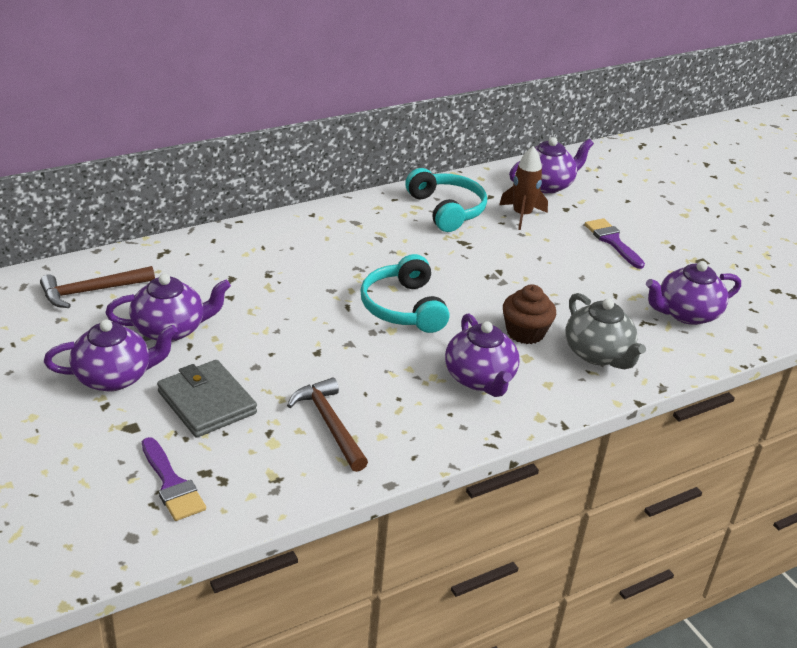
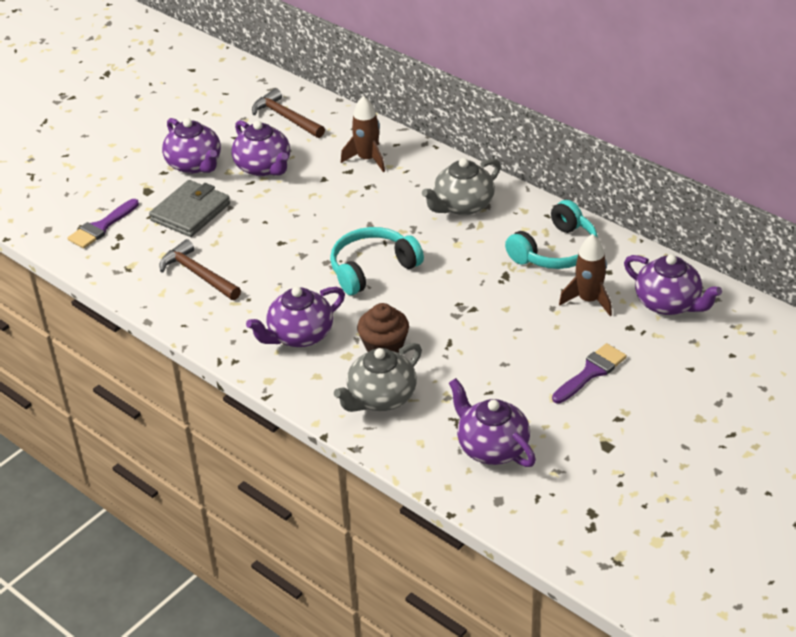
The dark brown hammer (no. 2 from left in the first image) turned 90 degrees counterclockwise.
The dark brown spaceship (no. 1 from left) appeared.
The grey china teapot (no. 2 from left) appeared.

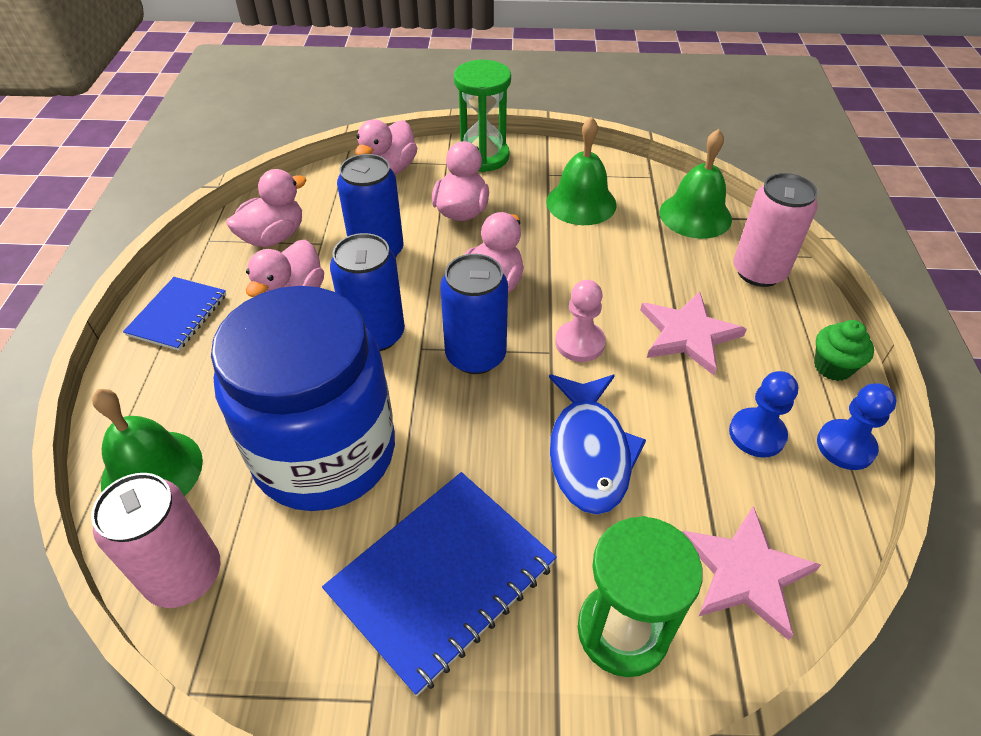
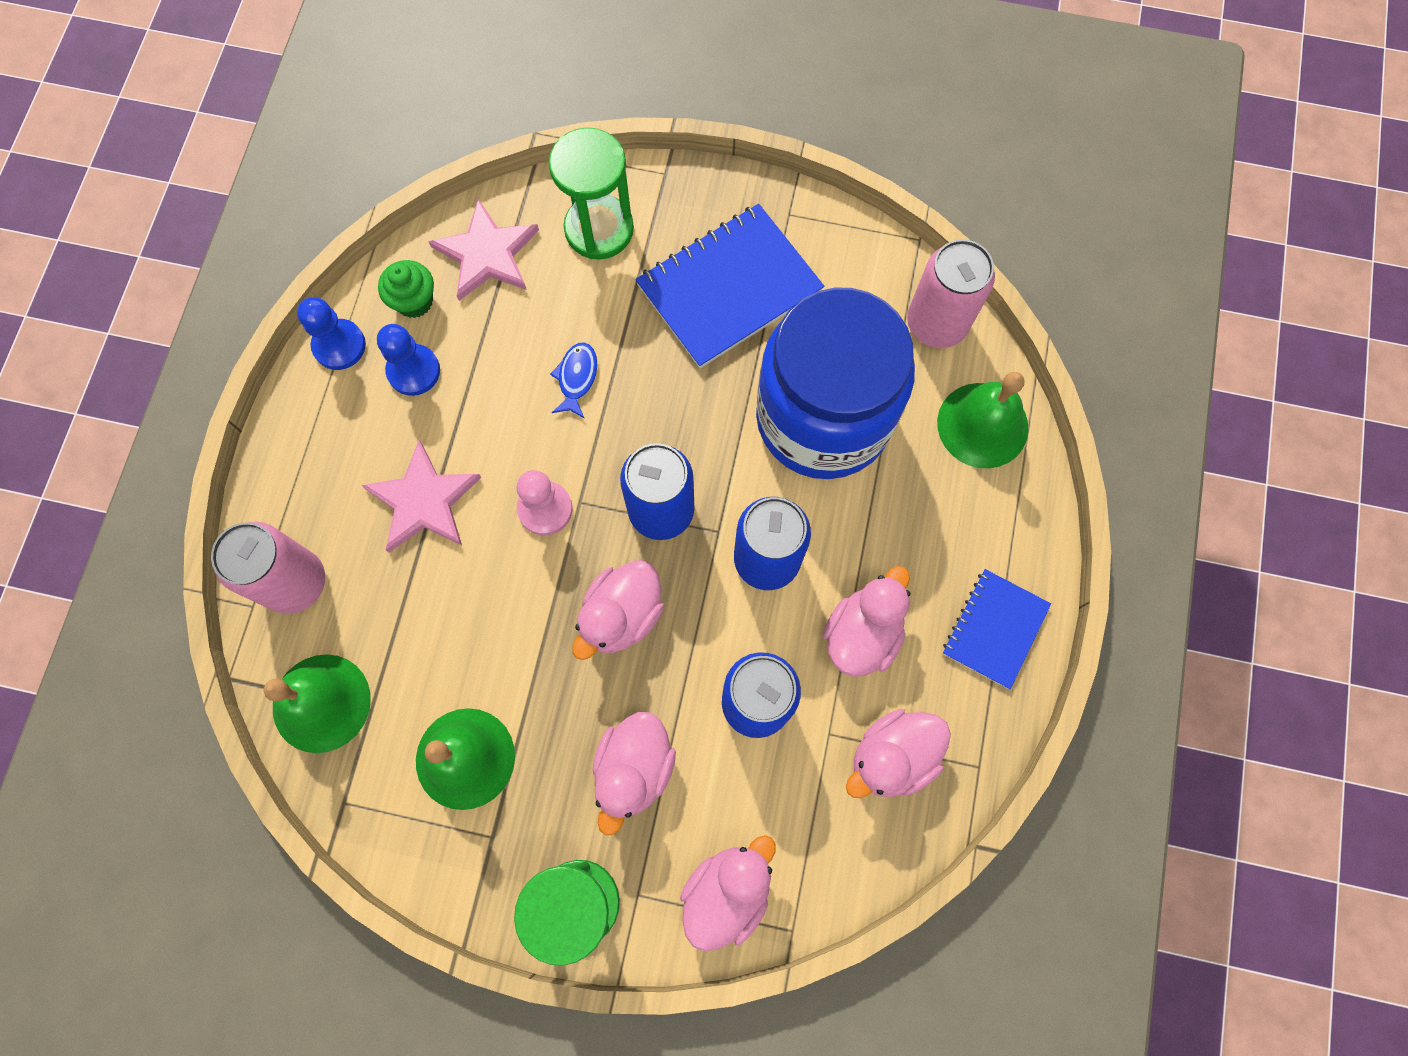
The green muffin moved.
The royal blue fish changed to 0.50 times the size.

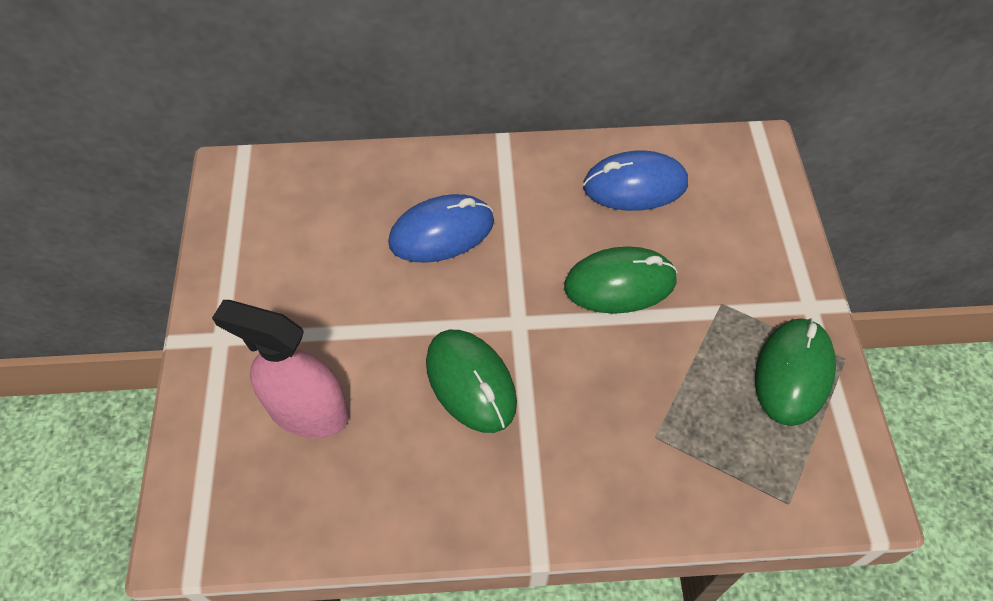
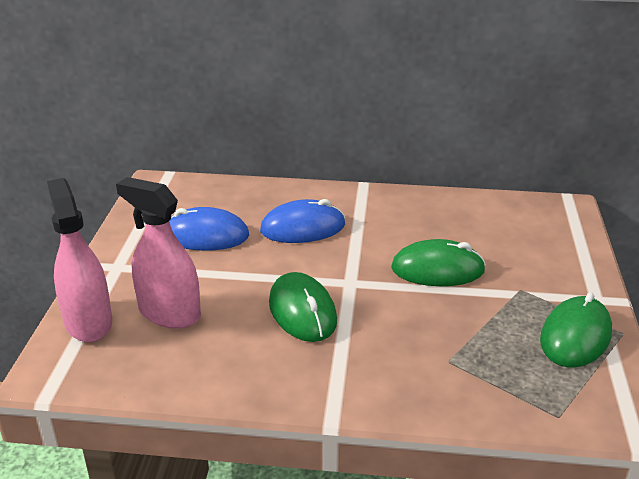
The pink sprayer (no. 1 from left) appeared.
The royal blue PC mouse (no. 2 from left in the first image) moved.

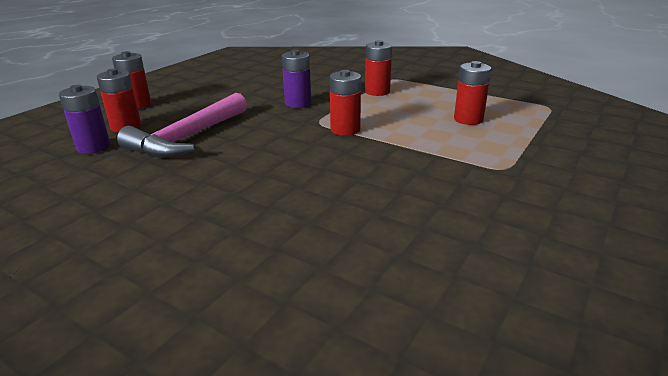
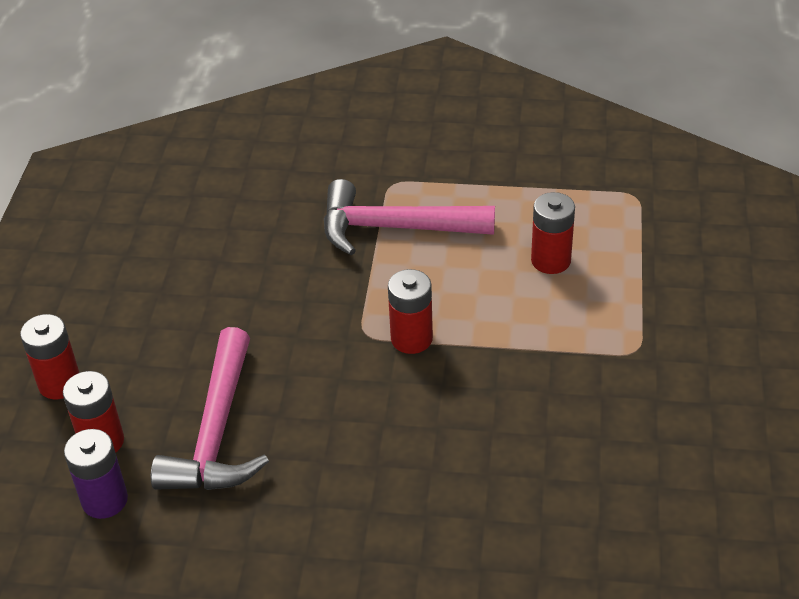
The red AA battery (no. 4 from left) was replaced by the pink hammer (no. 2 from left).
The royal purple AA battery (no. 2 from left) disappeared.

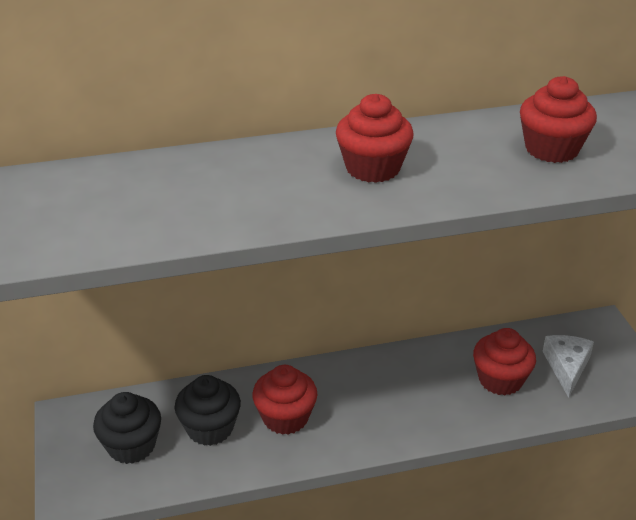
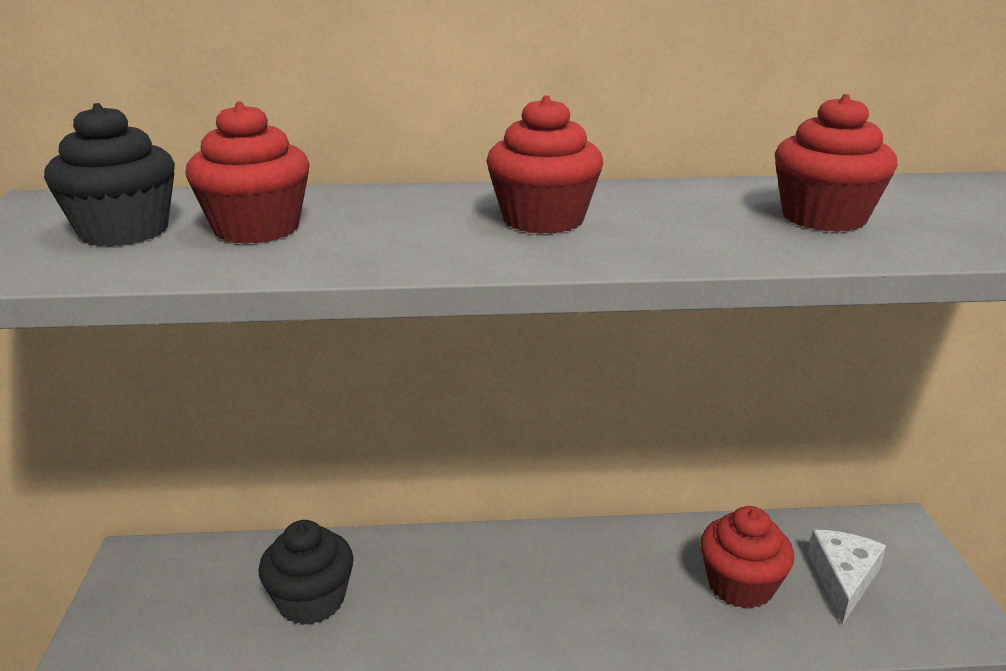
The jet-black muffin (no. 1 from left) moved.
The red muffin (no. 1 from left) moved.

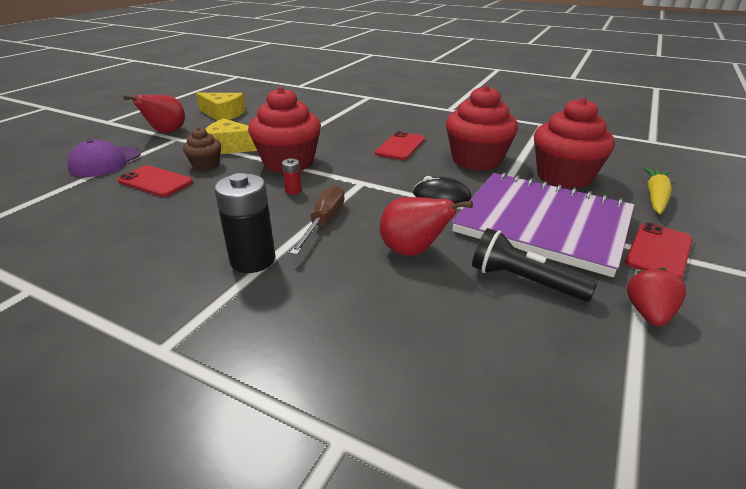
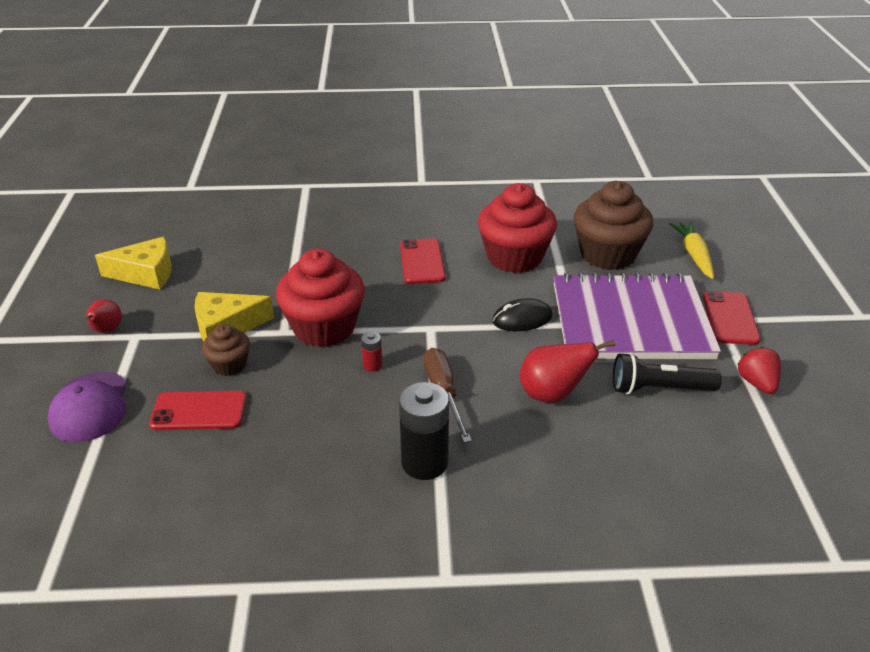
The red pear (no. 1 from left) changed to 0.64 times the size.
The red muffin (no. 3 from left) became the dark brown muffin (no. 2 from left).

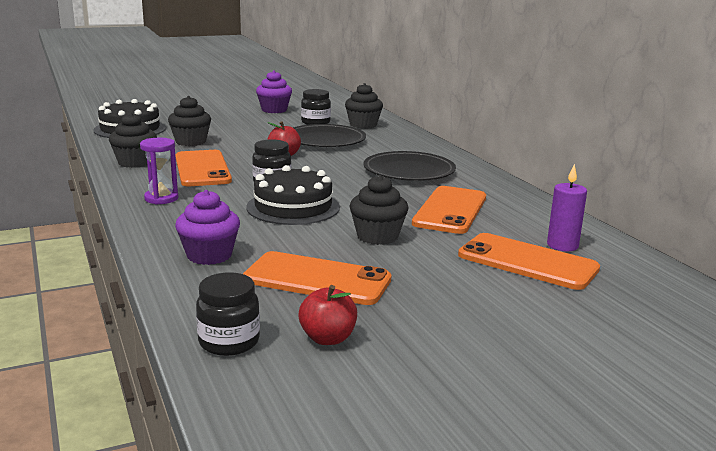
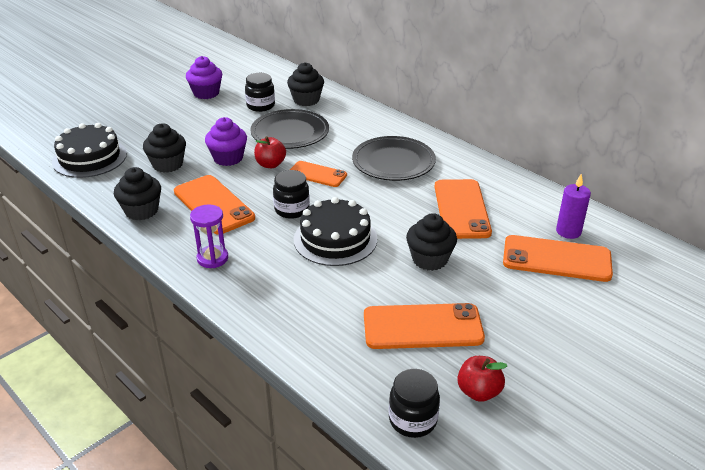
The royal purple muffin (no. 1 from left in the first image) moved.
The orange smartphone (no. 2 from left) appeared.

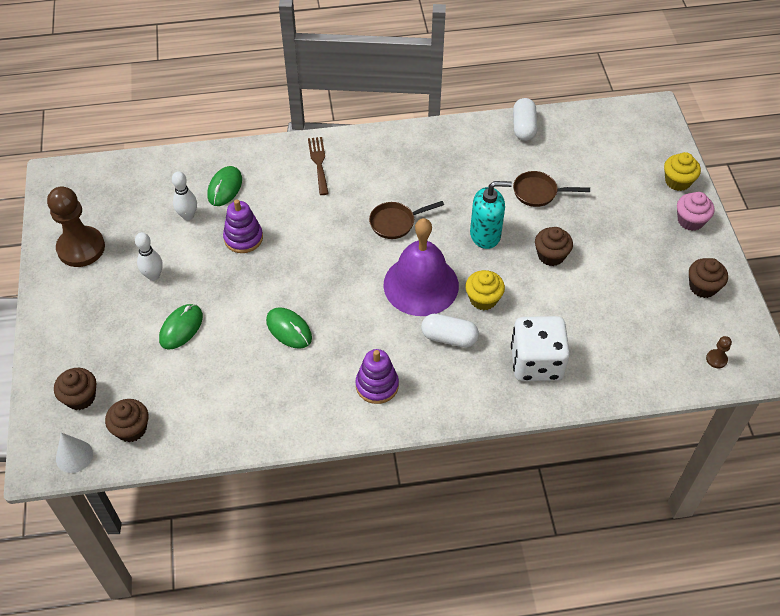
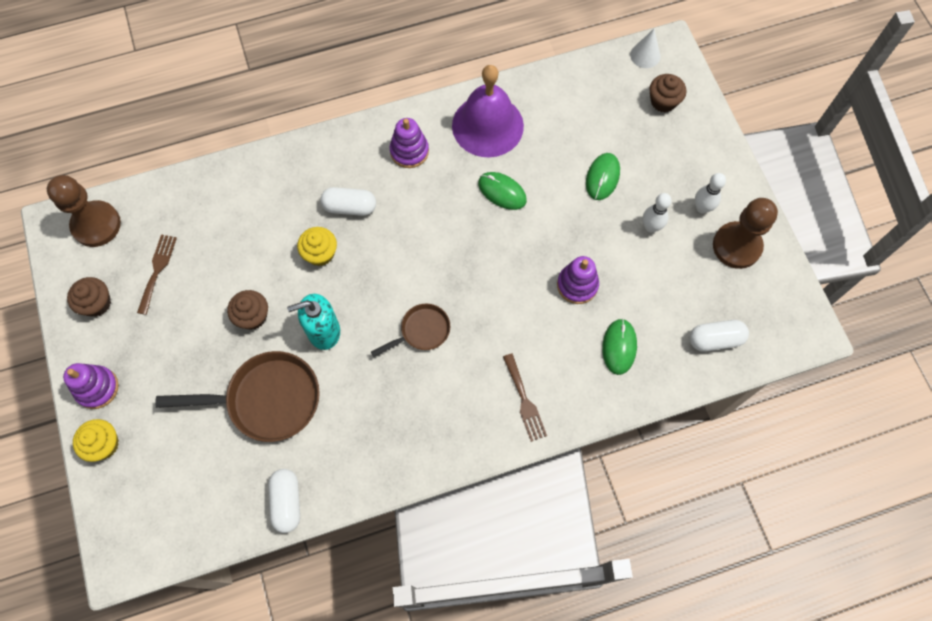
The dark brown pawn (no. 2 from left in the first image) changed to 2.44 times the size.
The pink muffin was replaced by the royal purple ring stacker (no. 1 from left).
The dark brown table fork (no. 1 from left) appeared.
The dark brown frying pan (no. 2 from left in the first image) changed to 1.82 times the size.
The royal purple bell moved.
The snow-white capsule (no. 3 from left) appeared.
The snow-white bowling pin (no. 2 from left) moved.
The dark brown muffin (no. 2 from left) disappeared.
The snow-white dice disappeared.

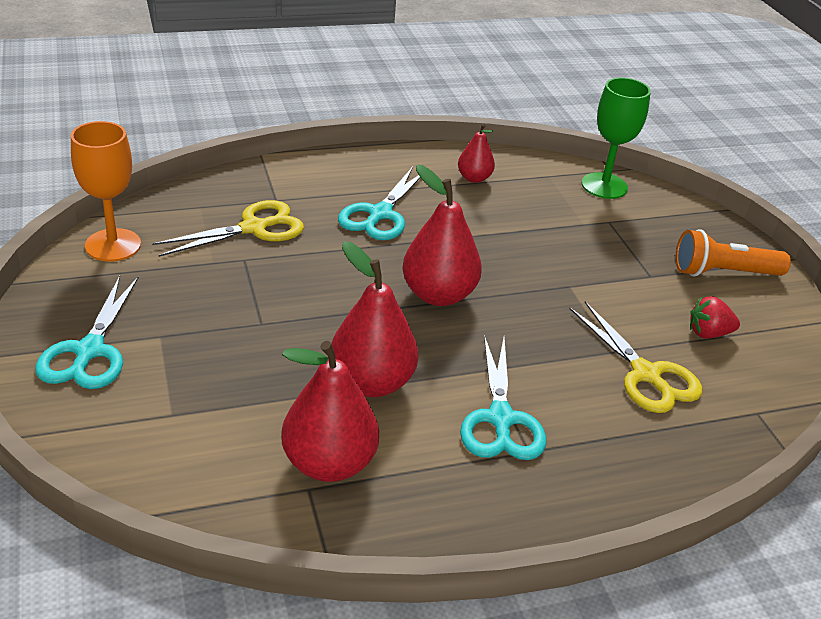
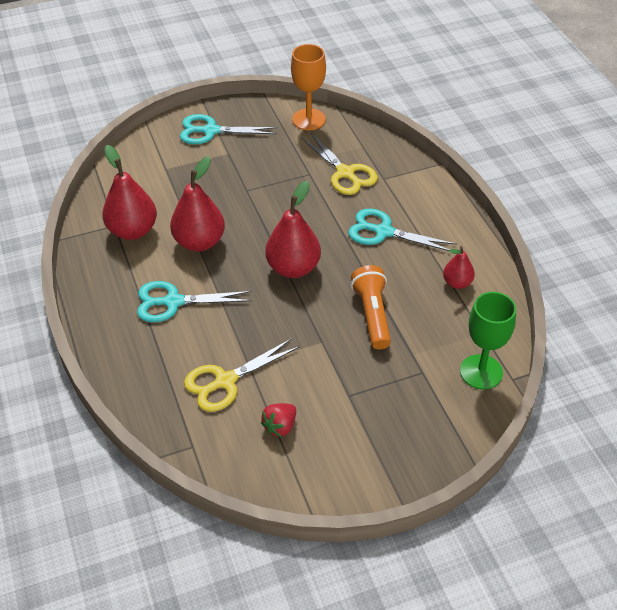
The red strawberry turned 135 degrees counterclockwise.
The orange flashlight moved.

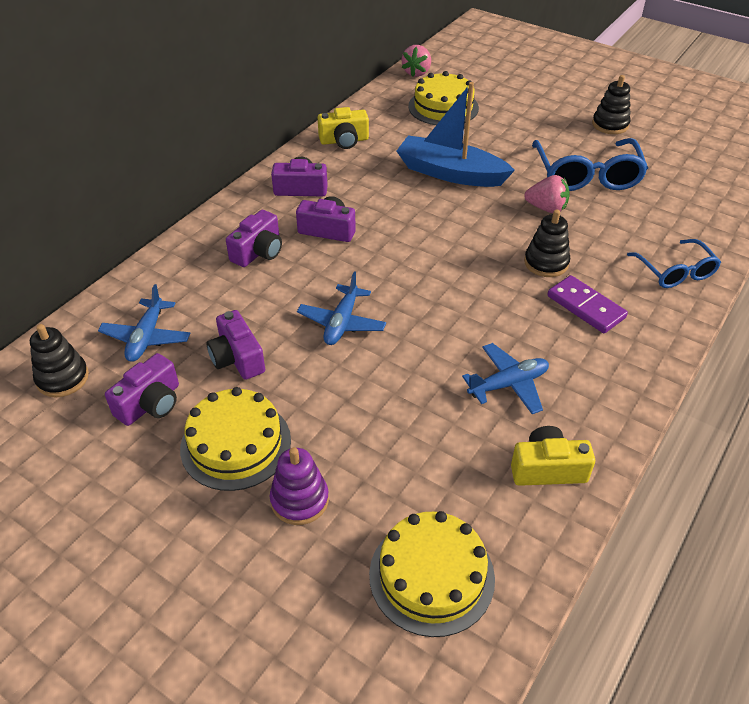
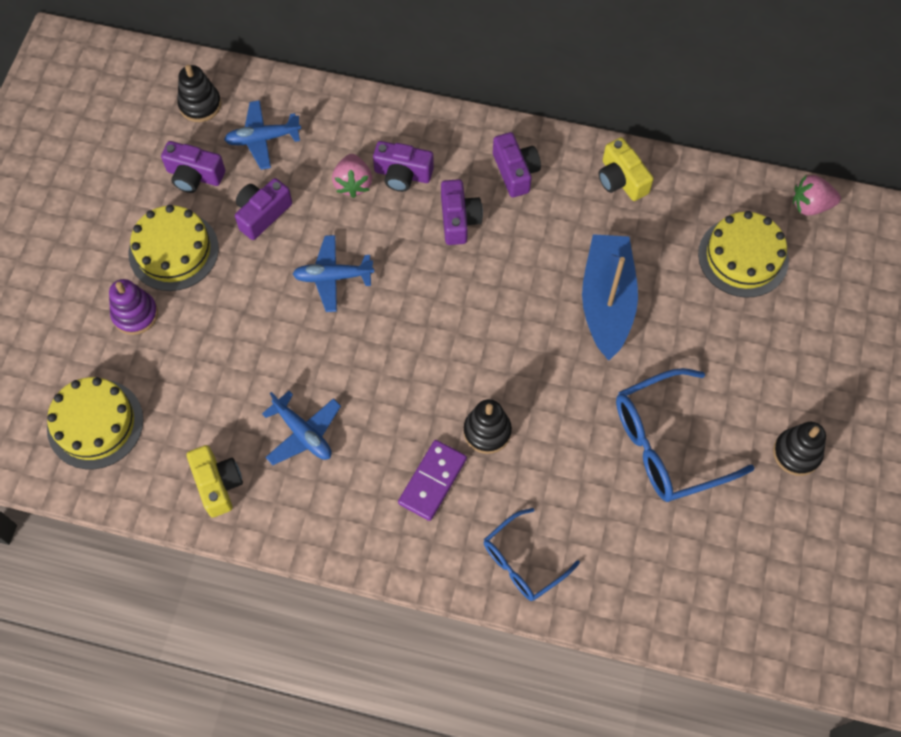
The pink strawberry (no. 2 from left in the first image) moved.

